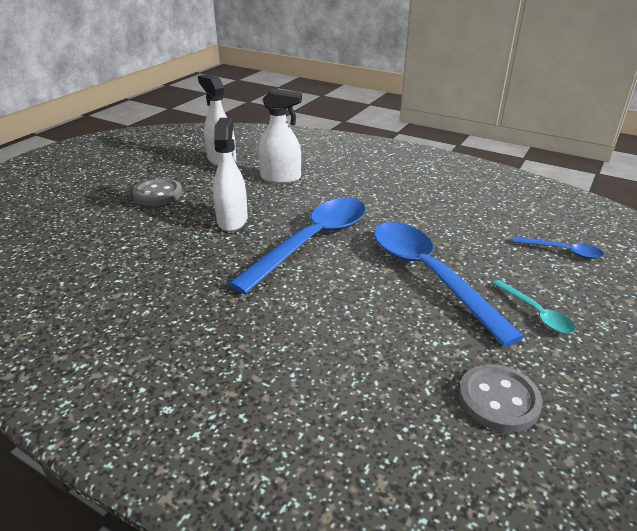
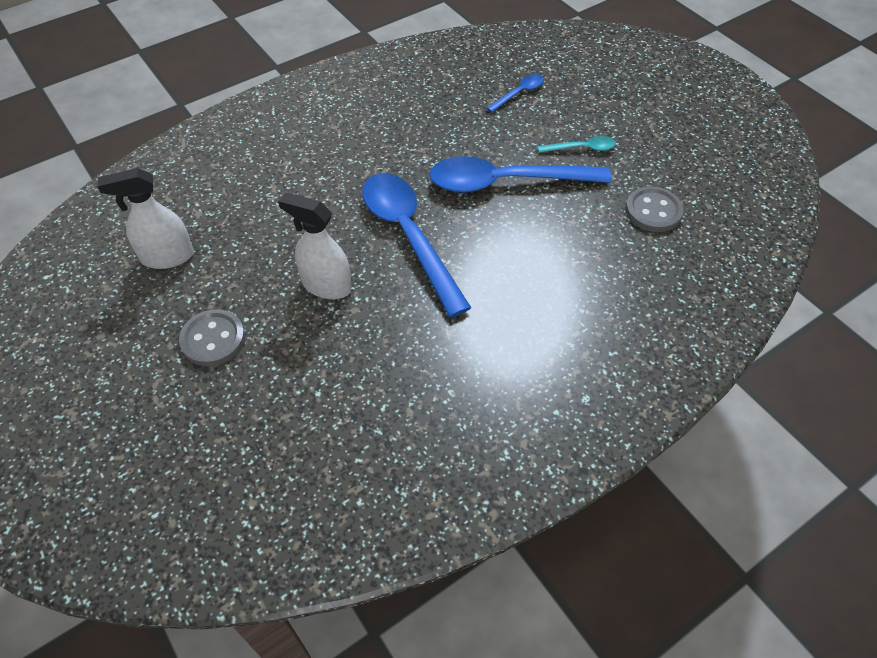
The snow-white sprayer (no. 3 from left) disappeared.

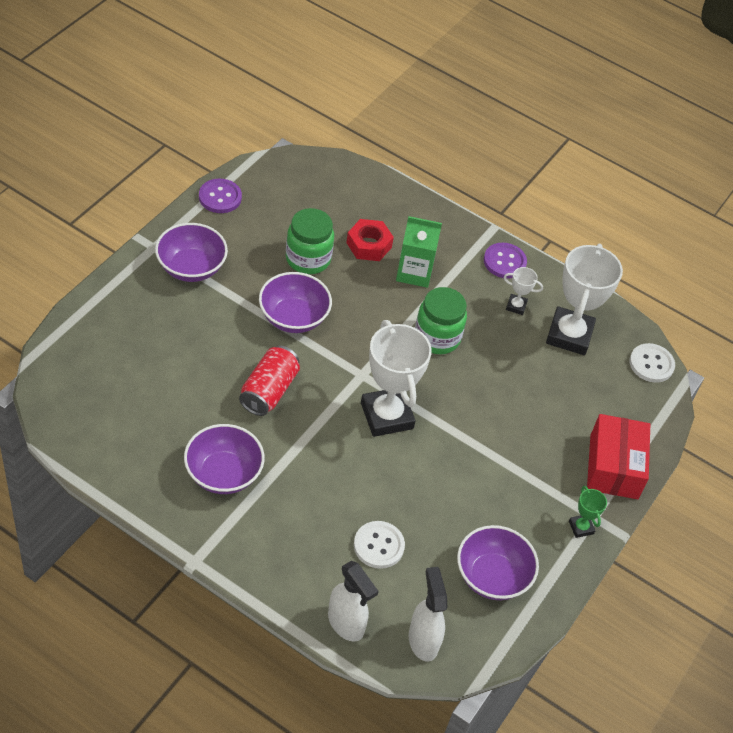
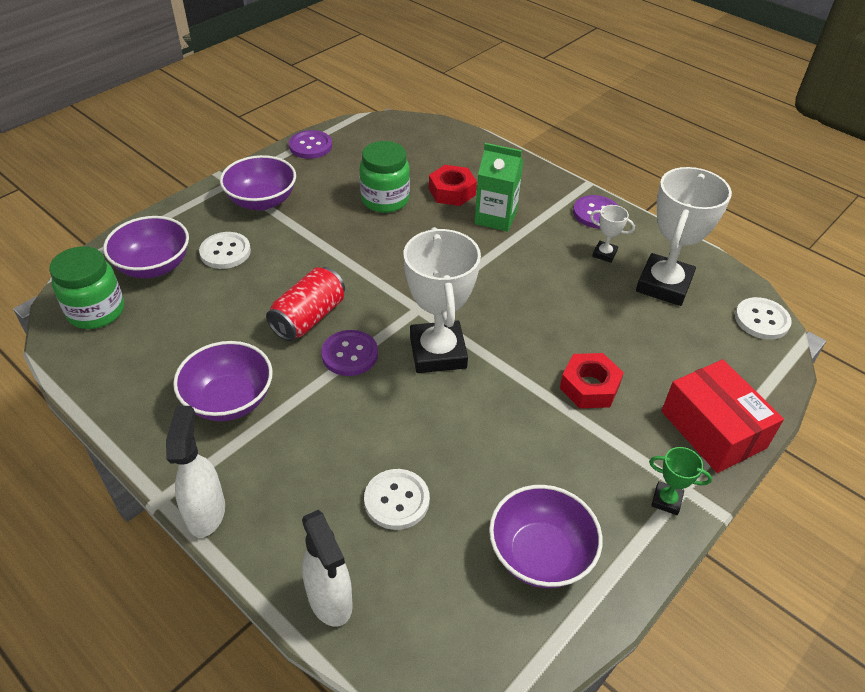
The green jar (no. 2 from left in the first image) moved.
The royal purple deep dish (no. 3 from left in the first image) moved.
The snow-white sprayer (no. 2 from left in the first image) moved.
The snow-white shirt button (no. 1 from left) appeared.
The royal purple shirt button (no. 2 from left) appeared.
The red hexagon nut (no. 2 from left) appeared.
The green prize cup turned 60 degrees counterclockwise.
The red parcel turned 45 degrees counterclockwise.

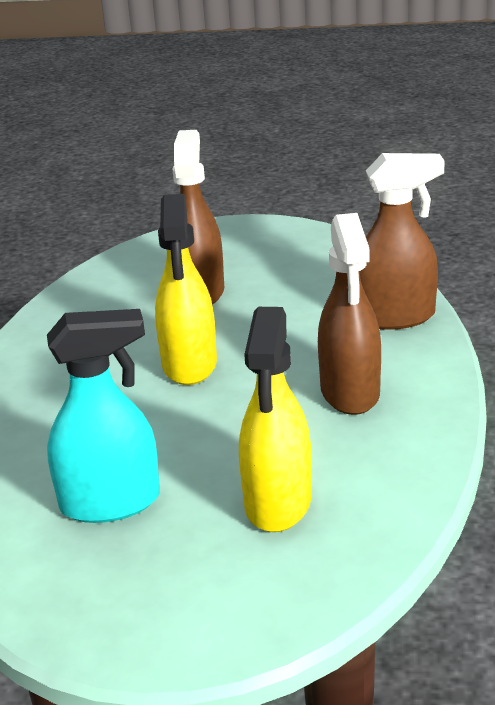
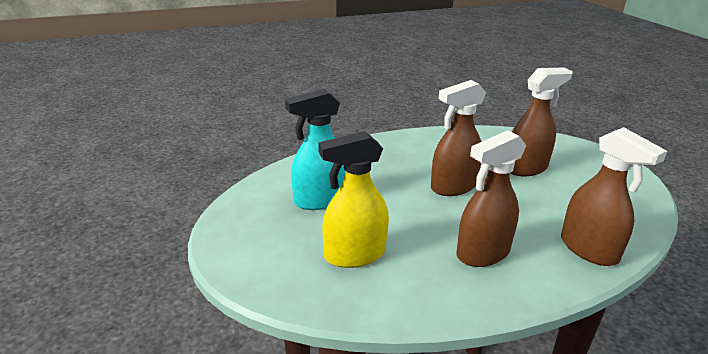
The aqua sprayer turned 105 degrees clockwise.
The bright yellow sprayer (no. 1 from left) became the dark brown sprayer (no. 1 from left).

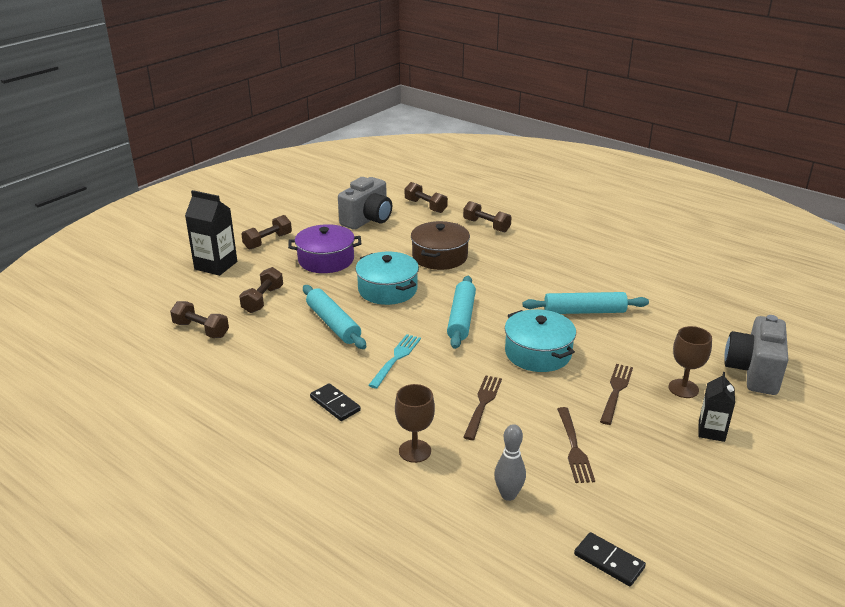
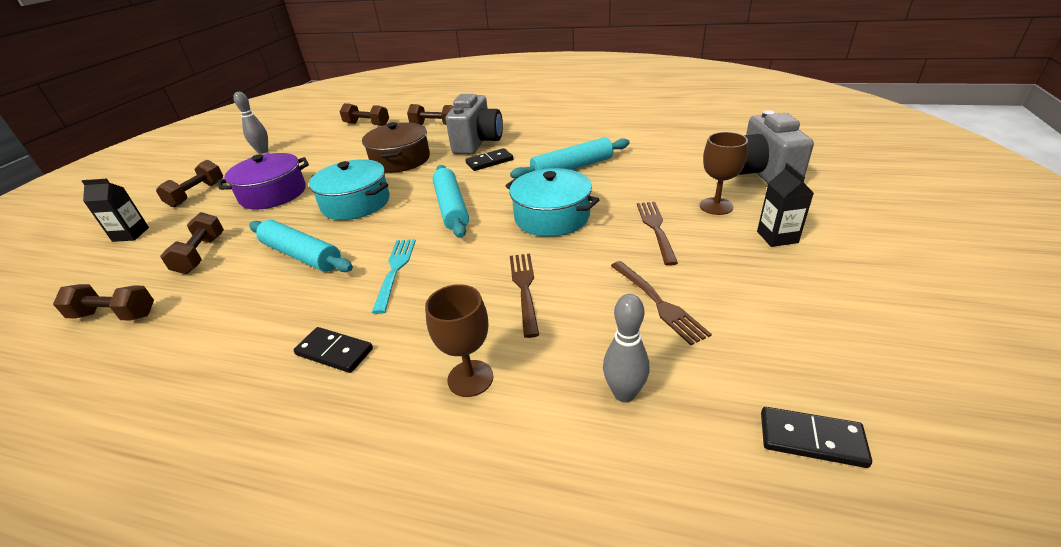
The jet-black carton (no. 1 from left) changed to 0.62 times the size.
The grey bowling pin (no. 1 from left) appeared.
The grey photo camera (no. 1 from left) moved.
The jet-black domino (no. 2 from left) appeared.

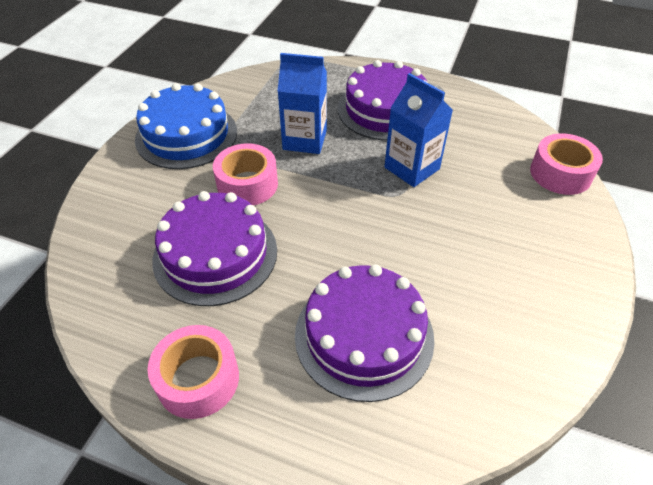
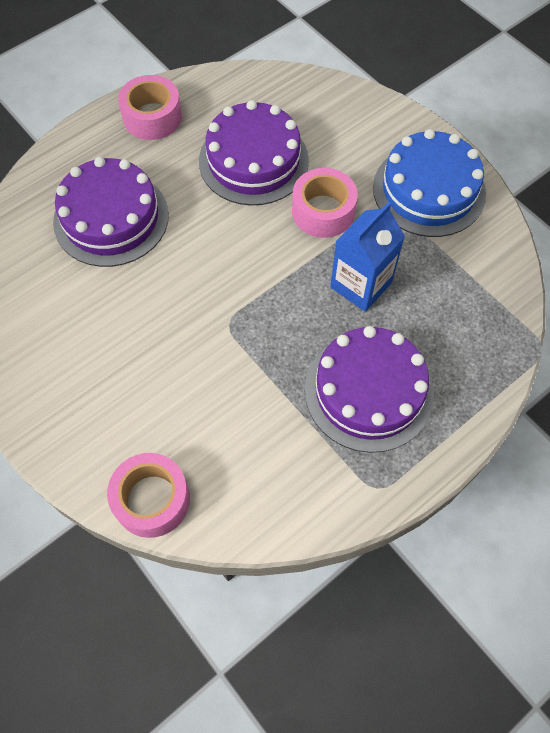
The royal blue carton (no. 2 from left) disappeared.

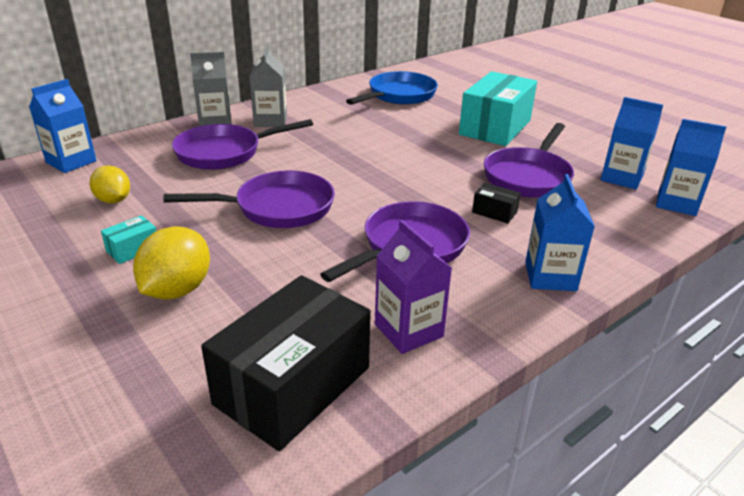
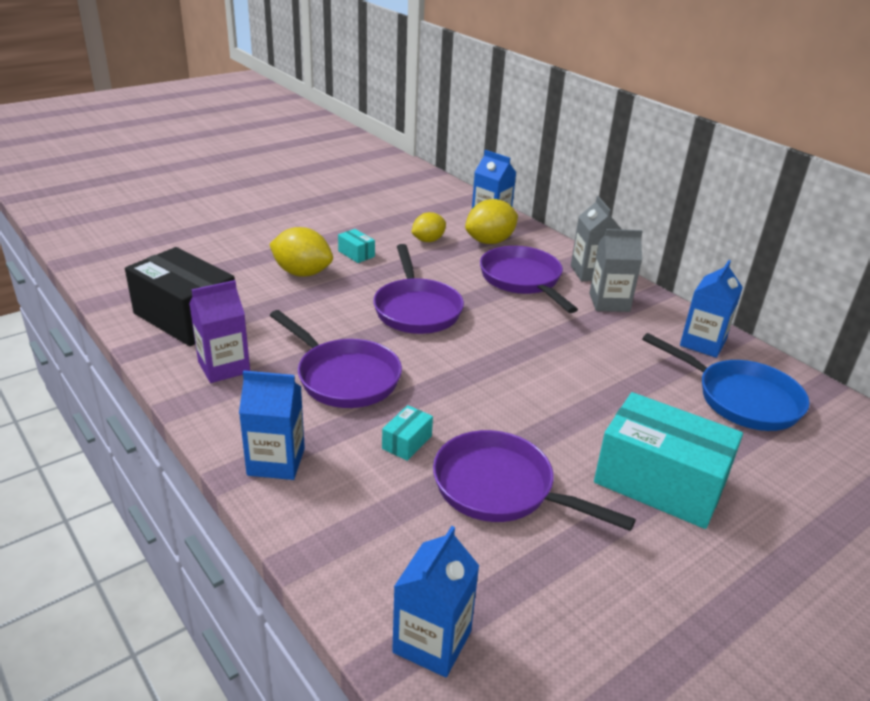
The jet-black parcel (no. 2 from left) became the aqua parcel (no. 2 from left).
The bright yellow lemon (no. 3 from left) appeared.
The royal blue carton (no. 3 from left in the first image) moved.

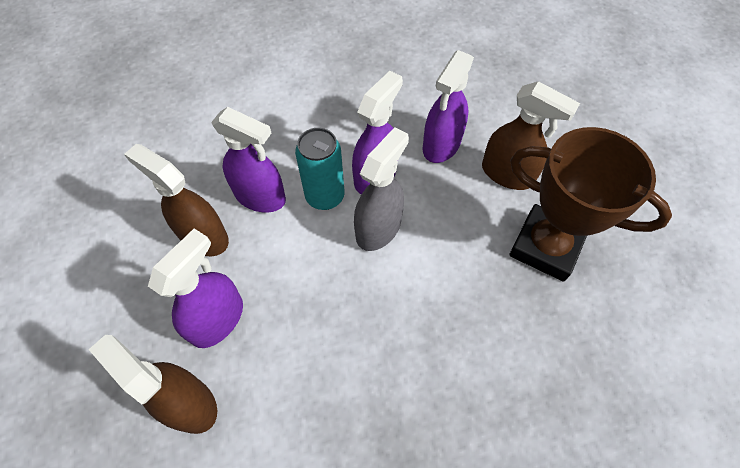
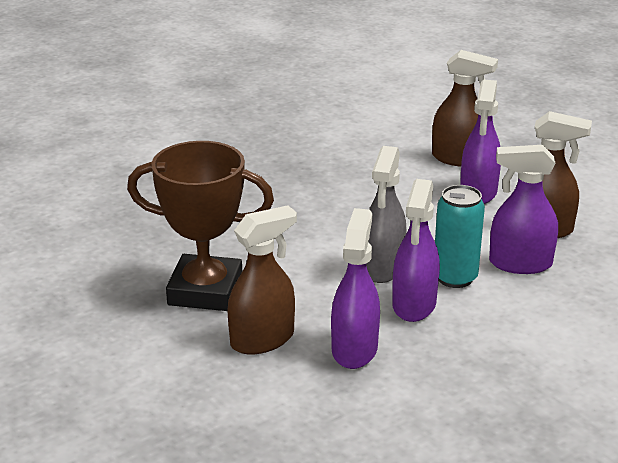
The dark brown sprayer (no. 3 from left in the first image) turned 135 degrees clockwise.

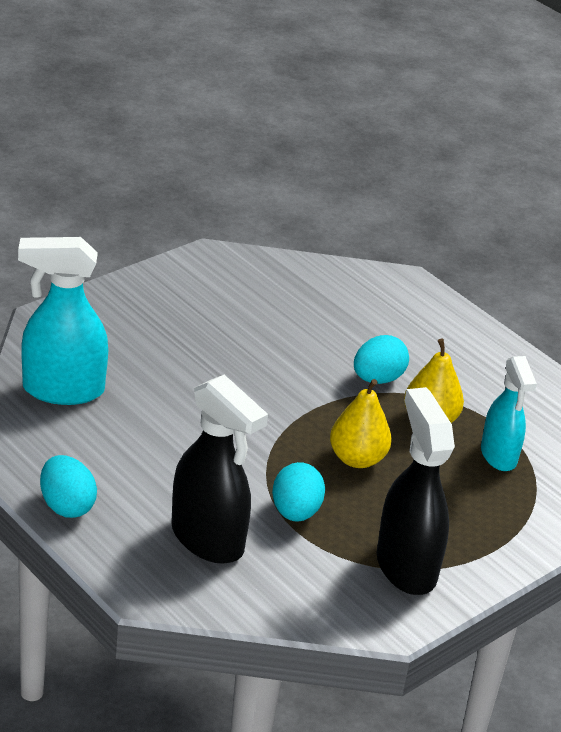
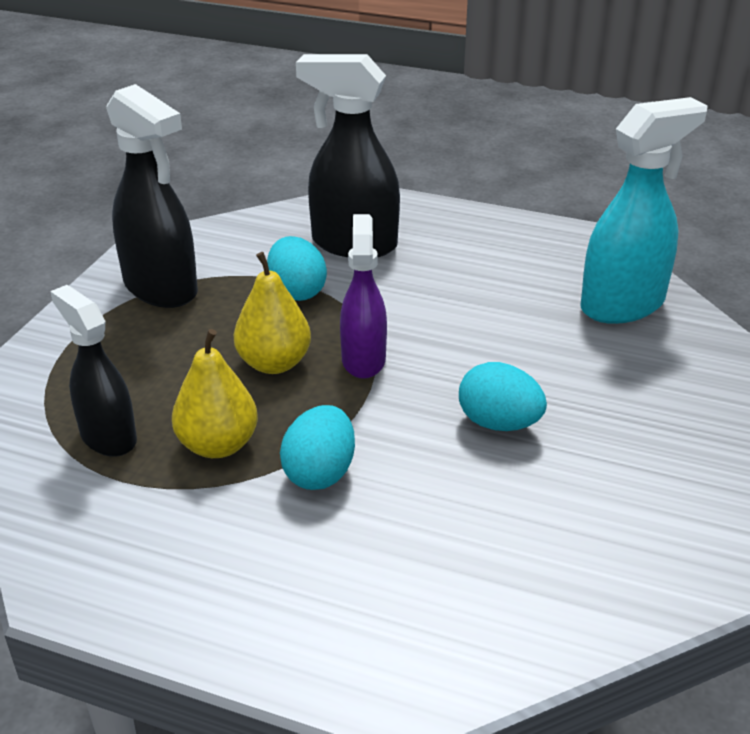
The aqua sprayer (no. 2 from left) became the jet-black sprayer (no. 1 from left).
The royal purple sprayer appeared.
The aqua egg shape (no. 1 from left in the first image) moved.

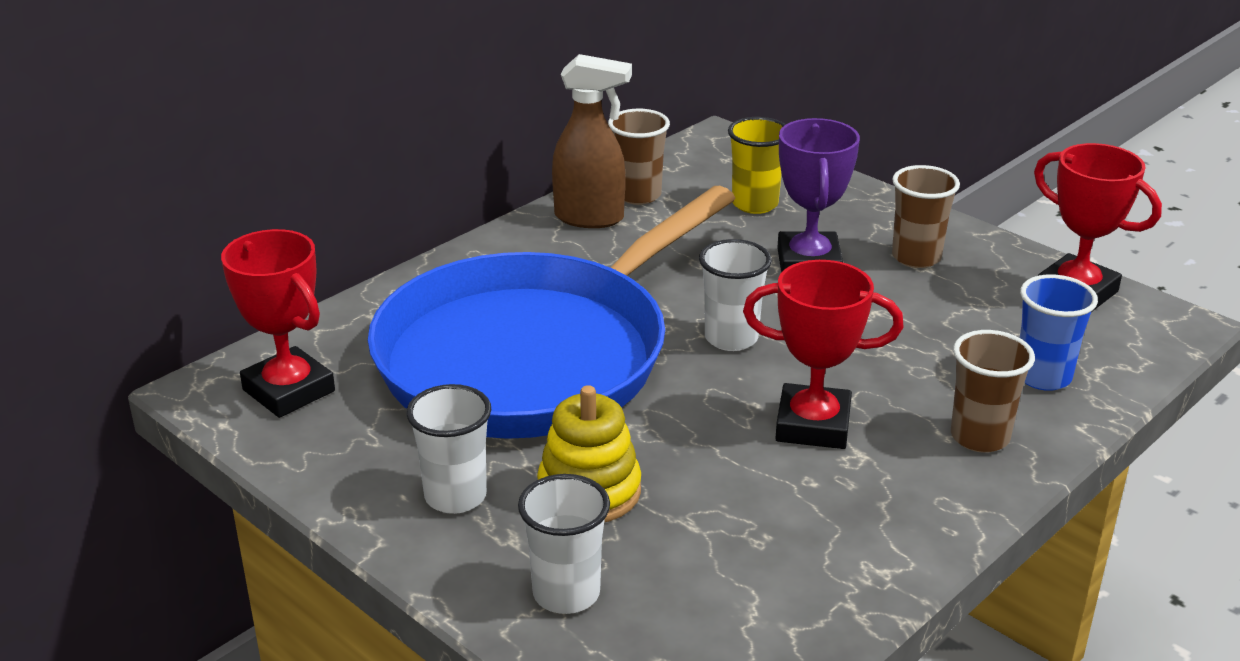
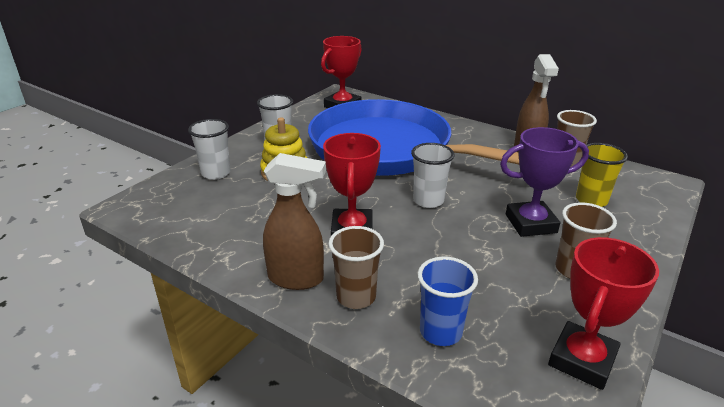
The dark brown sprayer (no. 1 from left) appeared.

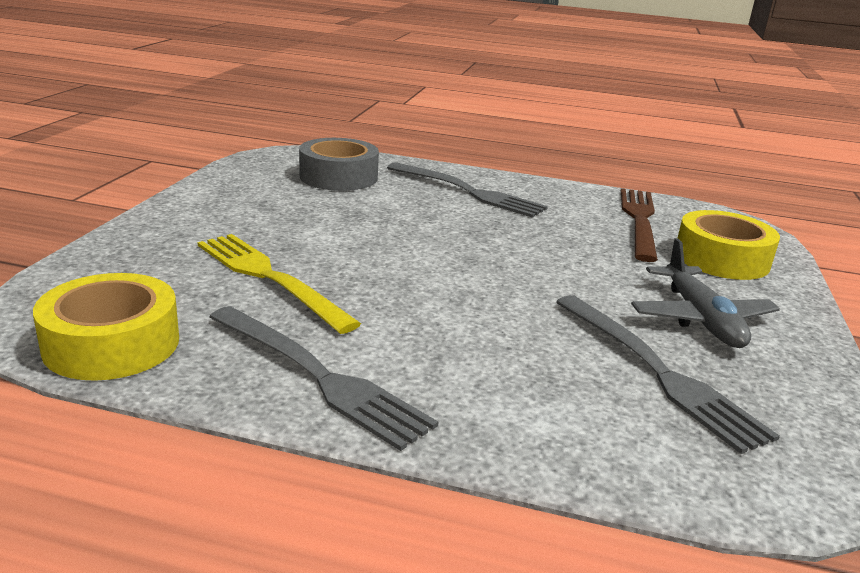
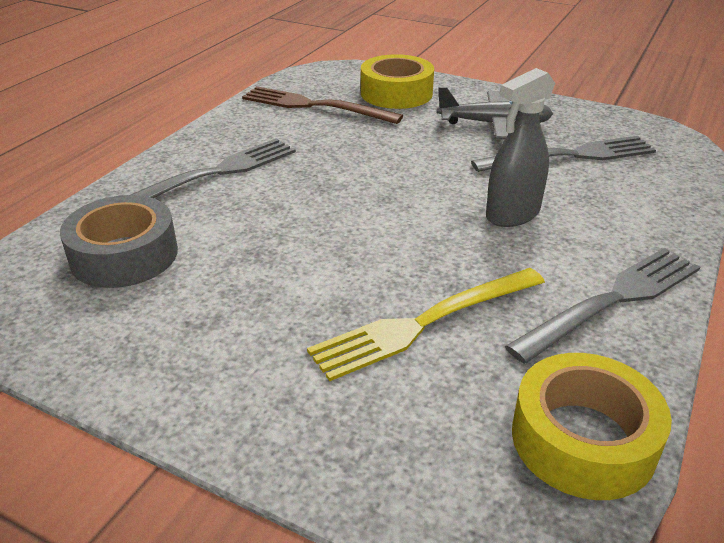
The grey sprayer appeared.

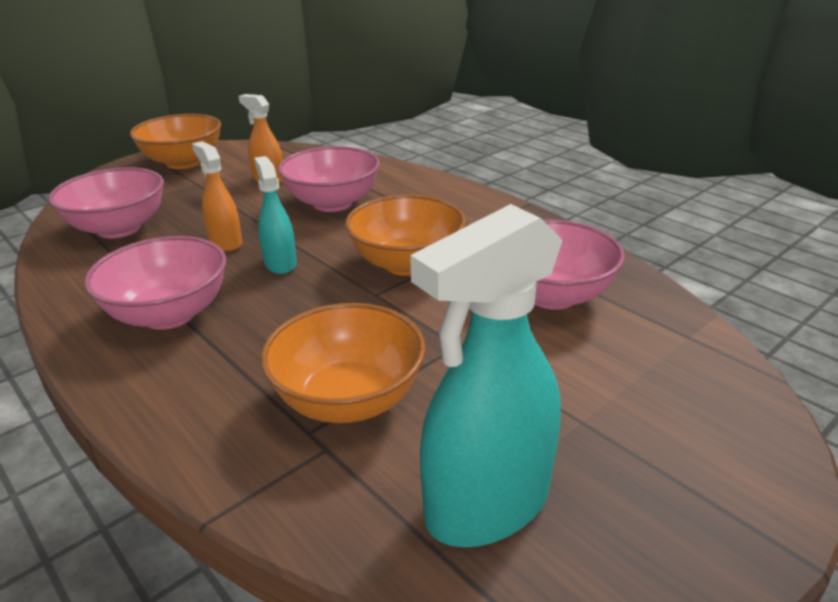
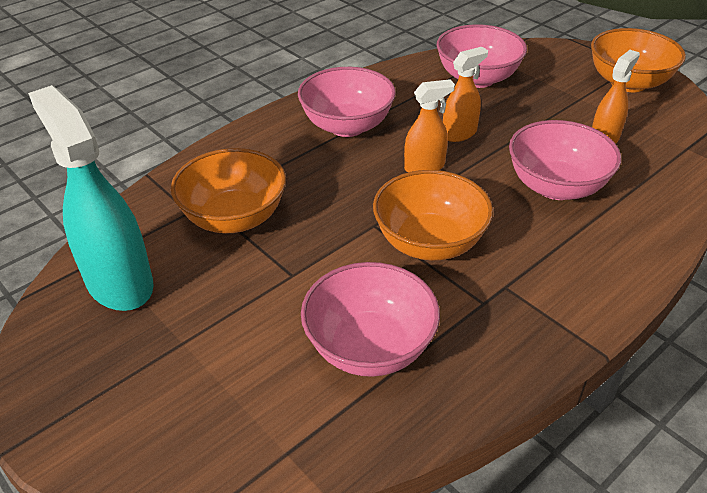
The aqua sprayer (no. 1 from left) became the orange sprayer (no. 1 from left).

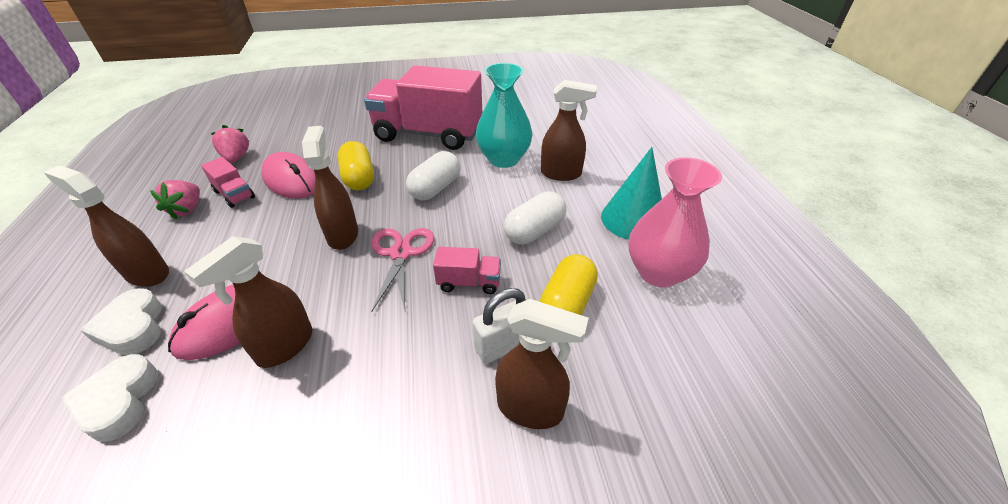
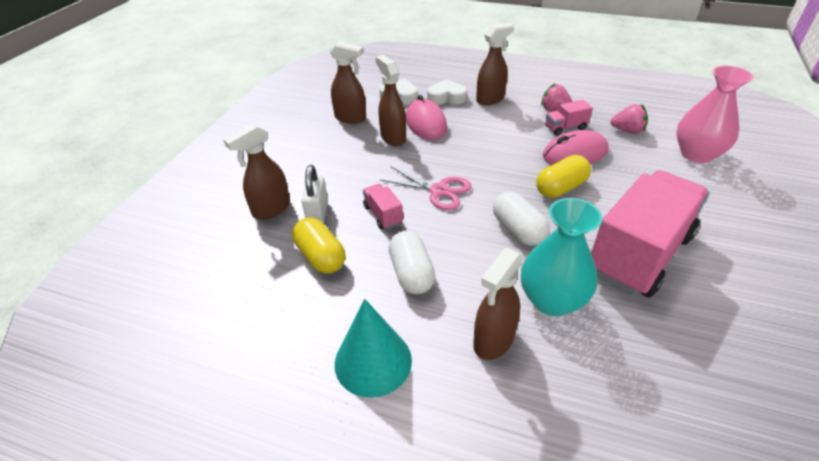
The dark brown sprayer (no. 3 from left in the first image) moved.
The pink lorry (no. 3 from left in the first image) turned 120 degrees clockwise.
The bright yellow capsule (no. 1 from left in the first image) turned 45 degrees counterclockwise.
The pink tall vase moved.

